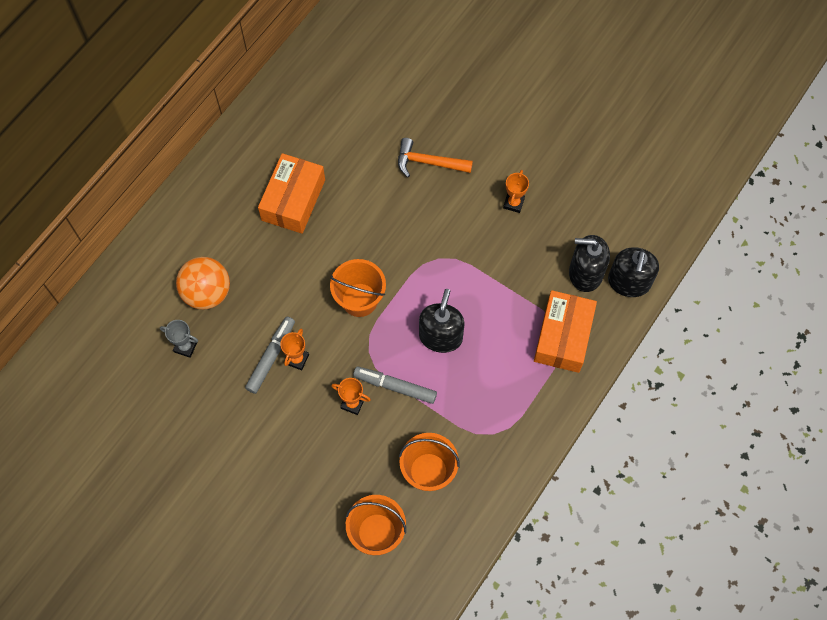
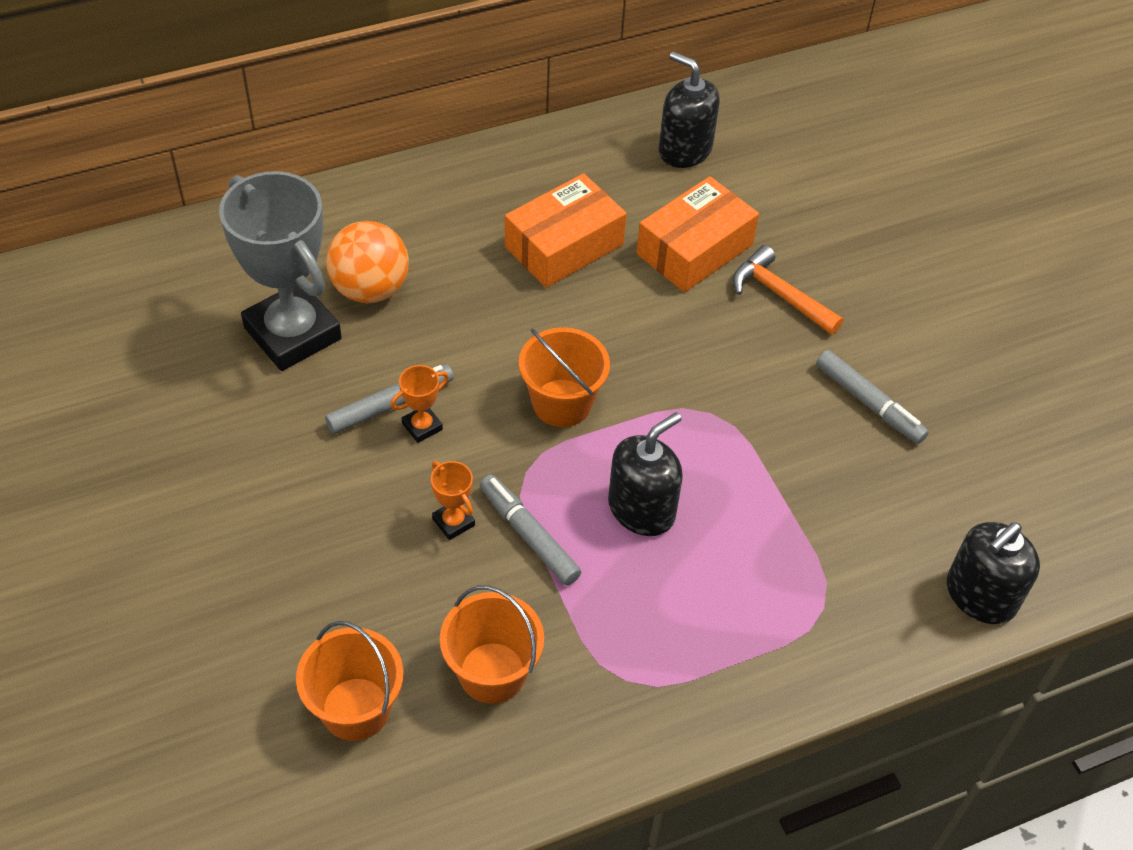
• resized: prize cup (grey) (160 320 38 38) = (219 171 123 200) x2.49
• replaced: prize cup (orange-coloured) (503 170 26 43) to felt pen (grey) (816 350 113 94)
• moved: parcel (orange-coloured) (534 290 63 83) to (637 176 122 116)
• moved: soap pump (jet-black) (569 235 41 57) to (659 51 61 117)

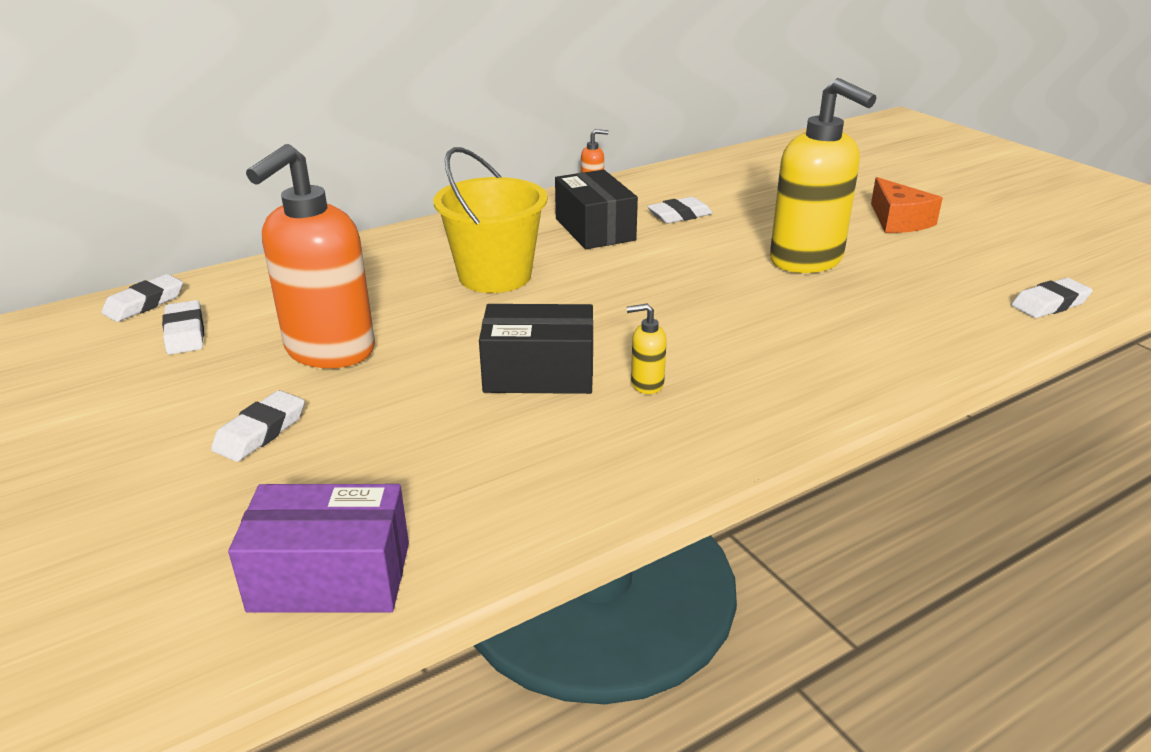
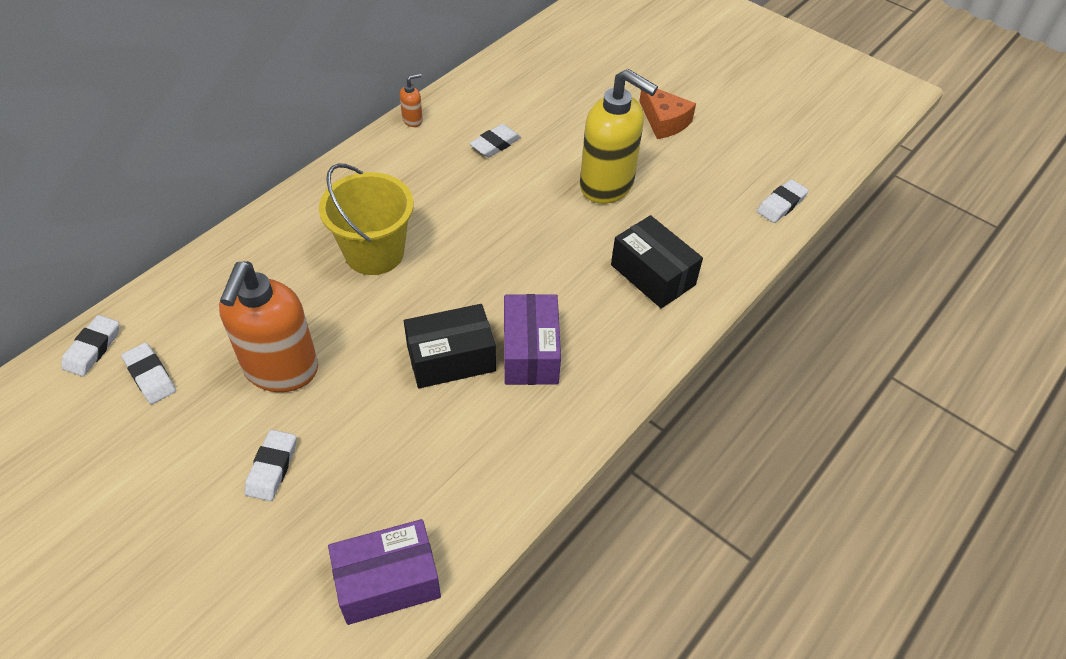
• moved: parcel (jet-black) (555 170 83 79) to (611 215 92 93)
• replaced: soap pump (bright yellow) (626 303 41 91) to parcel (purple) (504 294 57 91)

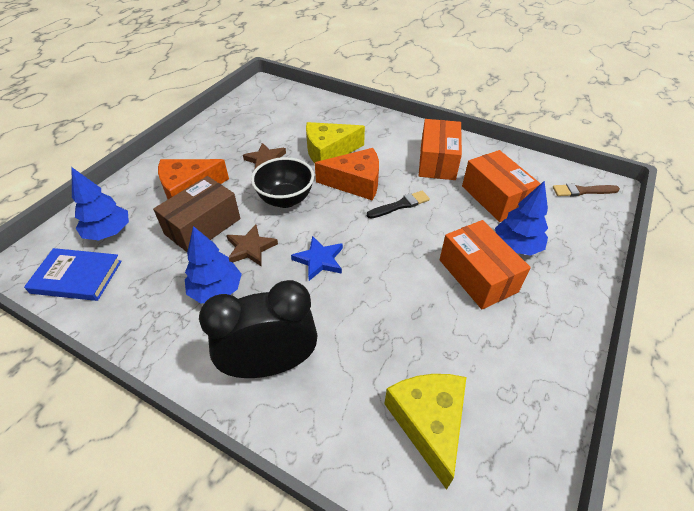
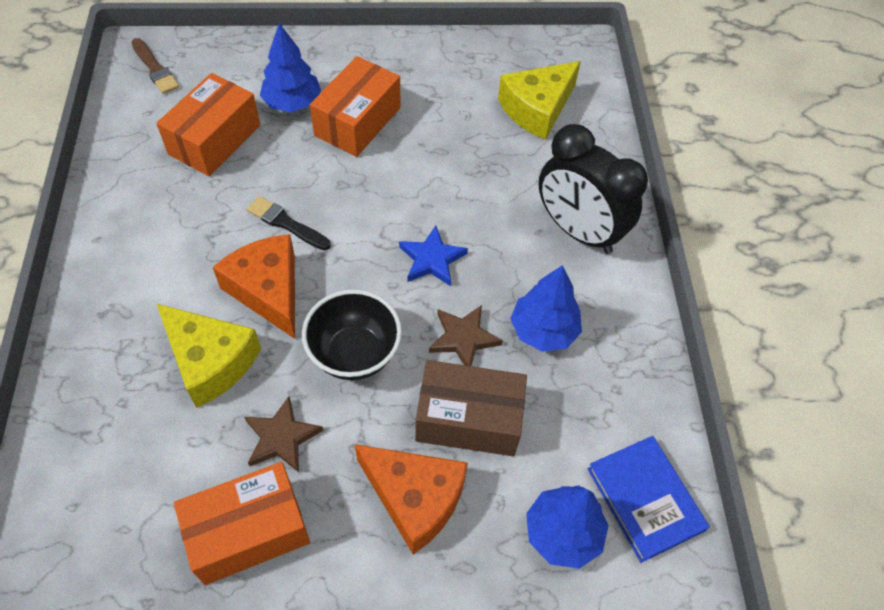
• moved: parcel (orange-coloured) (419 119 43 61) to (174 462 136 123)

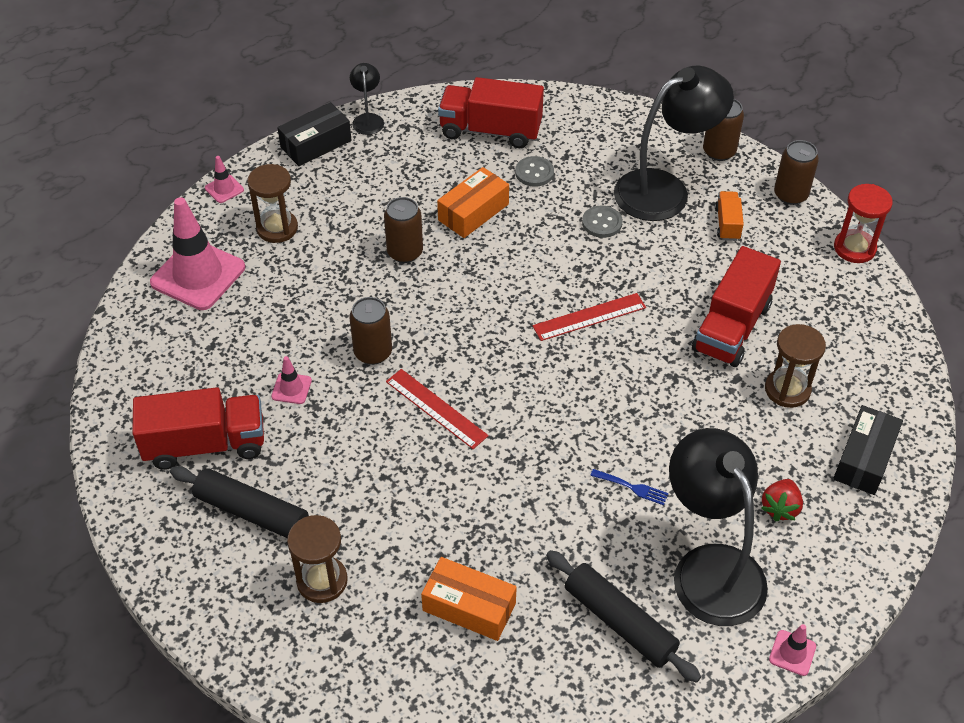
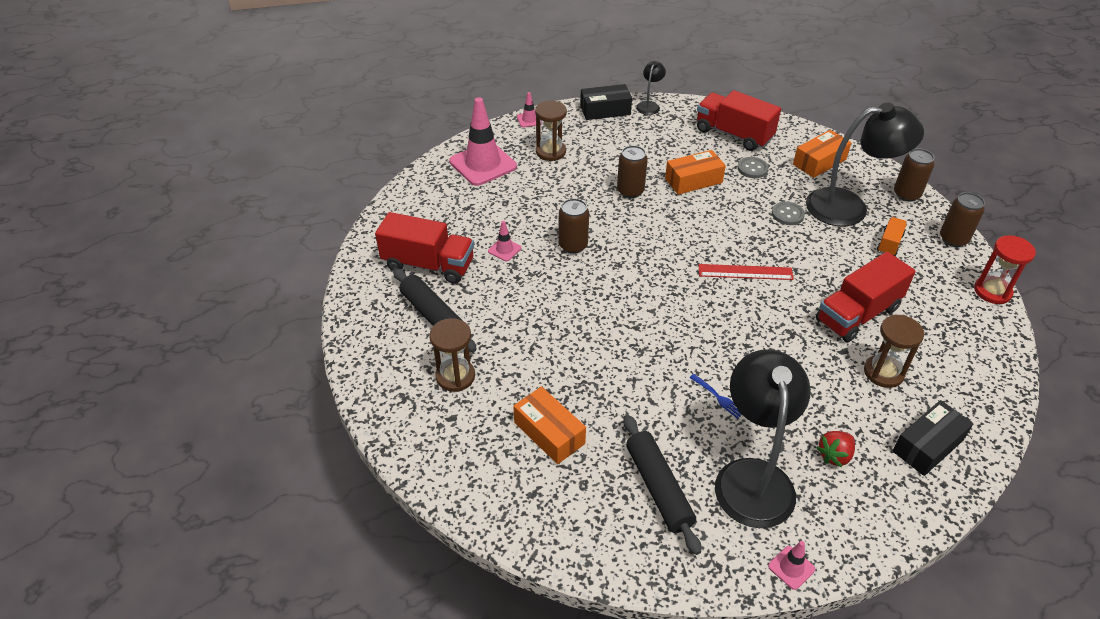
• removed: straightedge (crimson) (386 369 103 80)
• added: parcel (orange-coloured) (793 130 58 48)

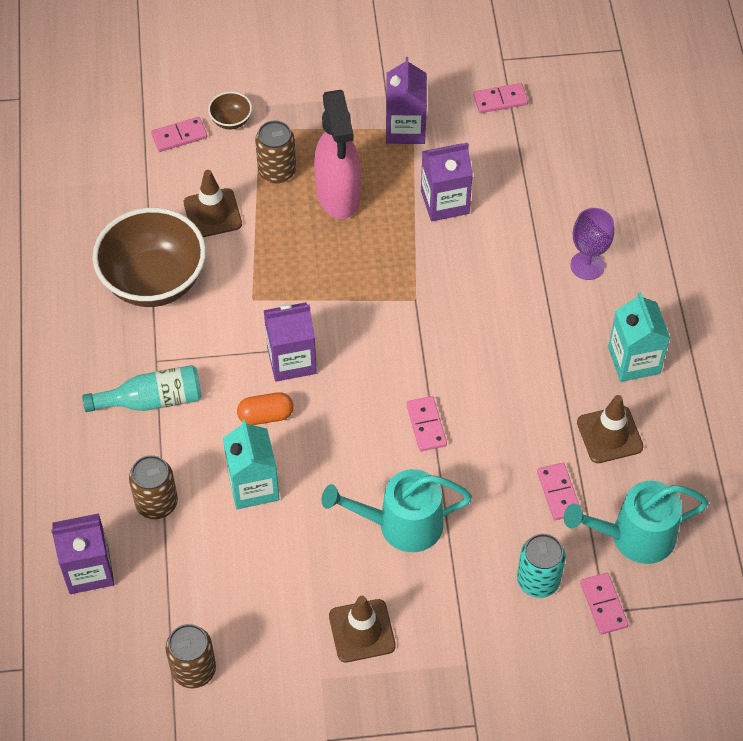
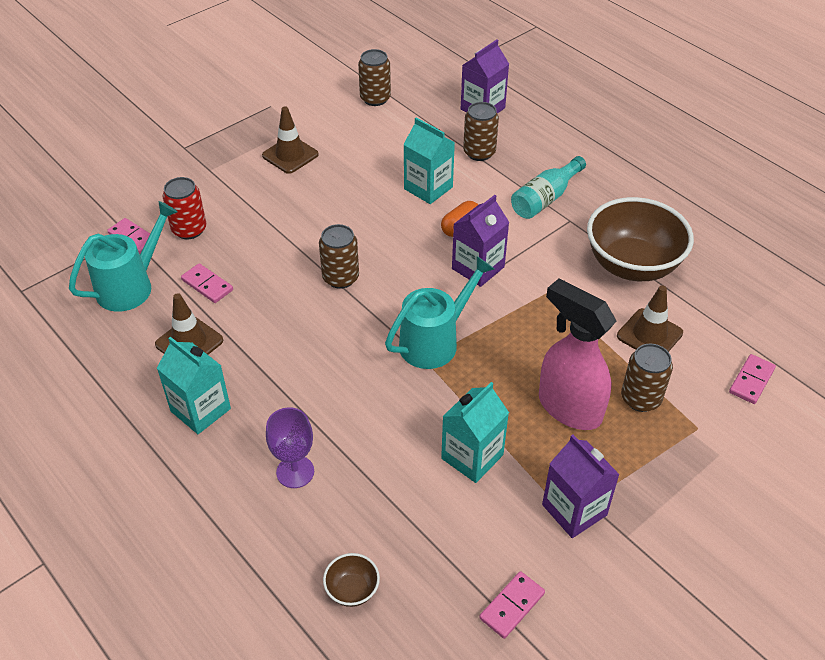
• moved: deep dish (russet) (208 92 44 38) to (323 553 57 54)
• moved: watering pot (aqua) (321 469 151 83) to (385 256 109 113)
• replaced: domino (pink) (406 396 41 55) to can (russet) (319 224 40 65)
• recoloured: juice carton (purple) (421 143 52 79) to juice carton (aqua) (441 382 68 101)
• recoloured: can (aqua) (517 534 49 64) to can (crimson) (163 177 43 62)

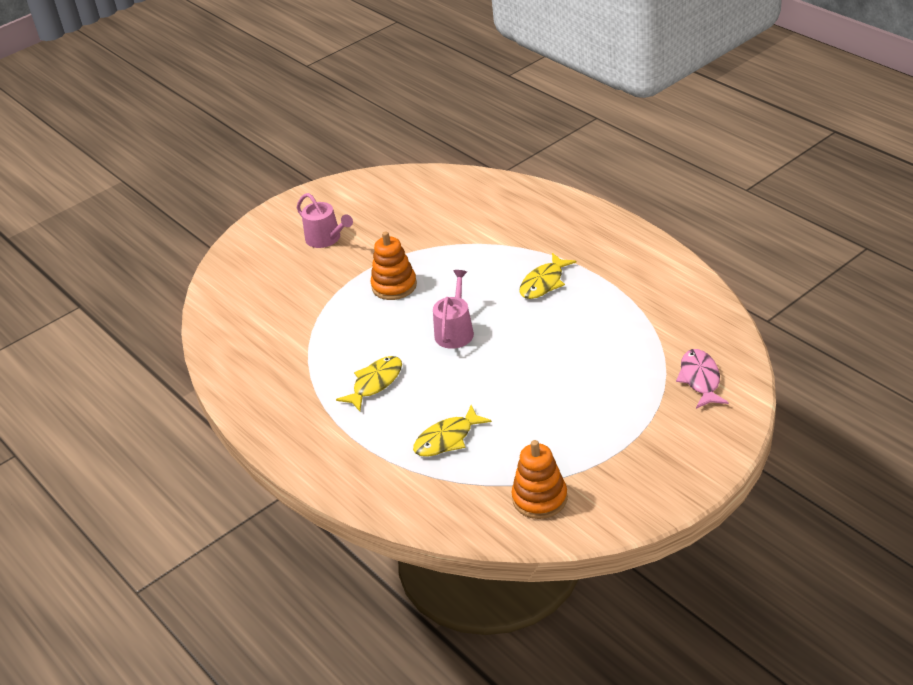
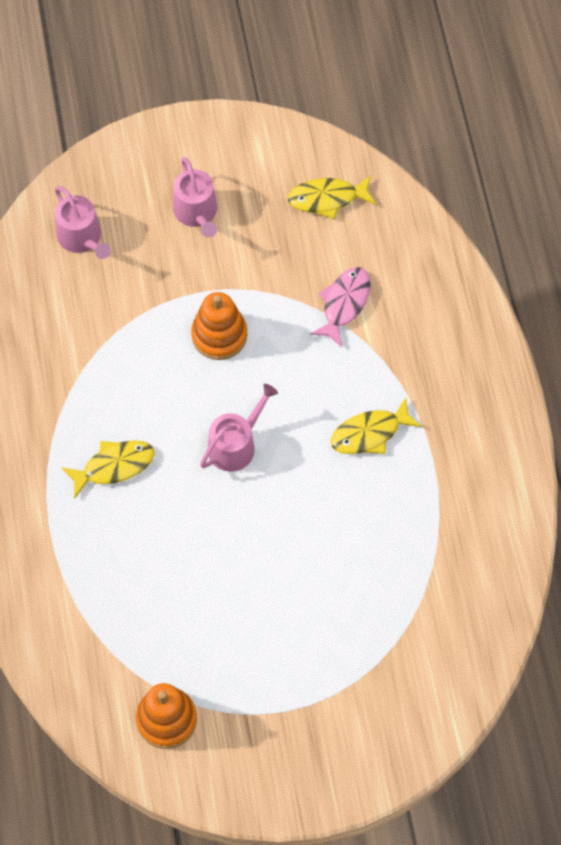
• moved: toy fish (bright yellow) (413 405 79 52) to (287 175 89 44)
• moved: toy fish (pink) (676 349 53 60) to (310 267 61 80)
• added: watering pot (pink) (55 186 56 73)

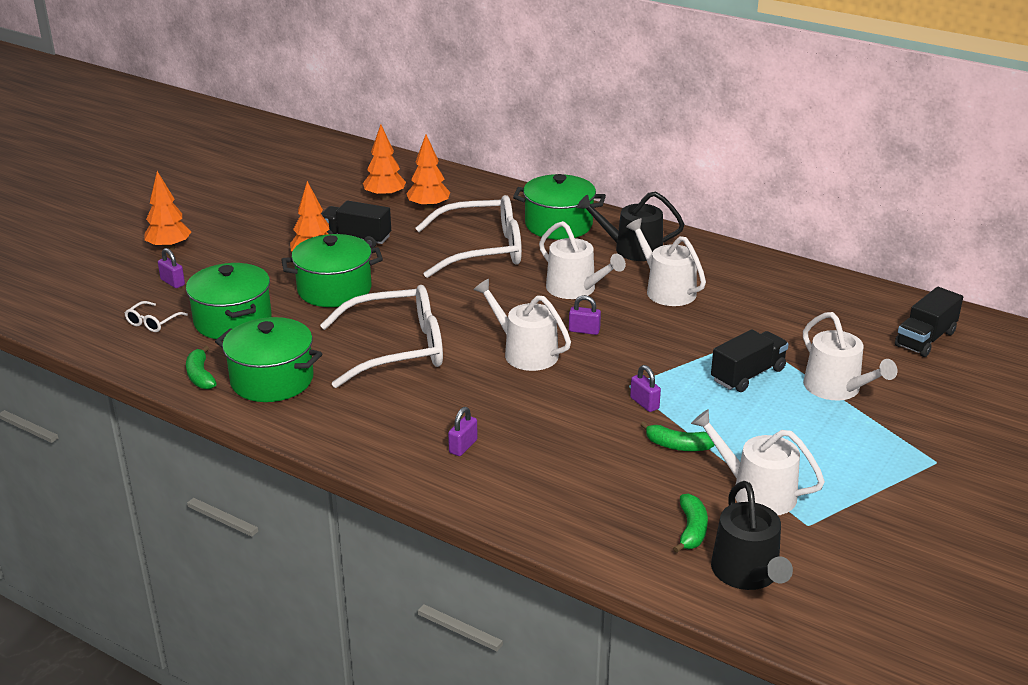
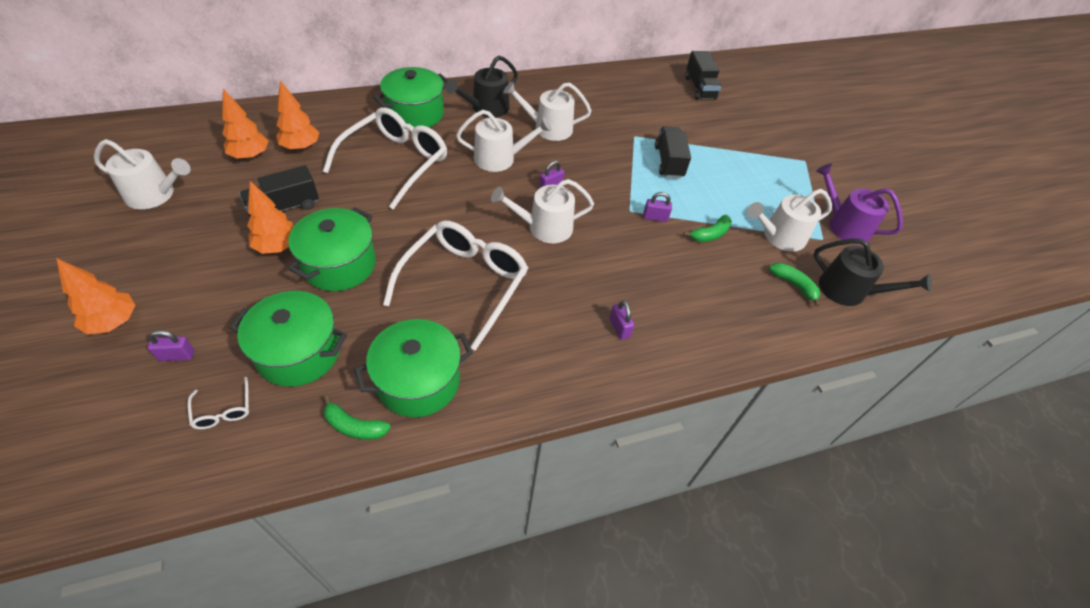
• moved: watering pot (snow-white) (803 312 94 89) to (94 139 97 70)
• added: watering pot (purple) (816 164 87 80)

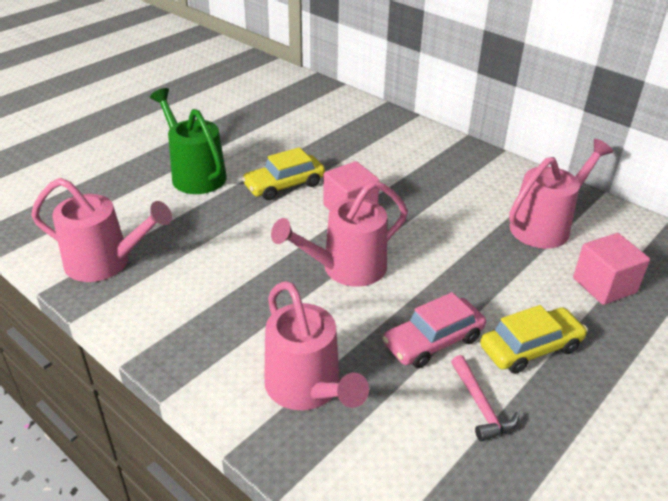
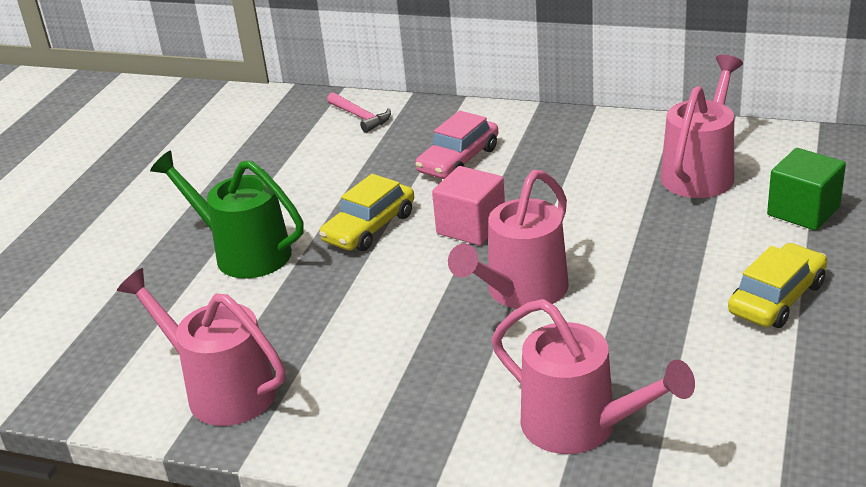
• turned: watering pot (pink) (31 178 141 104) = (117 268 168 158) 135 degrees counterclockwise
• moved: car (pink) (382 292 104 76) to (415 111 83 68)
• moved: hammer (pink) (451 355 68 87) to (327 92 64 41)
• recoloured: solid cube (pink) (573 233 77 72) to solid cube (green) (767 148 79 83)

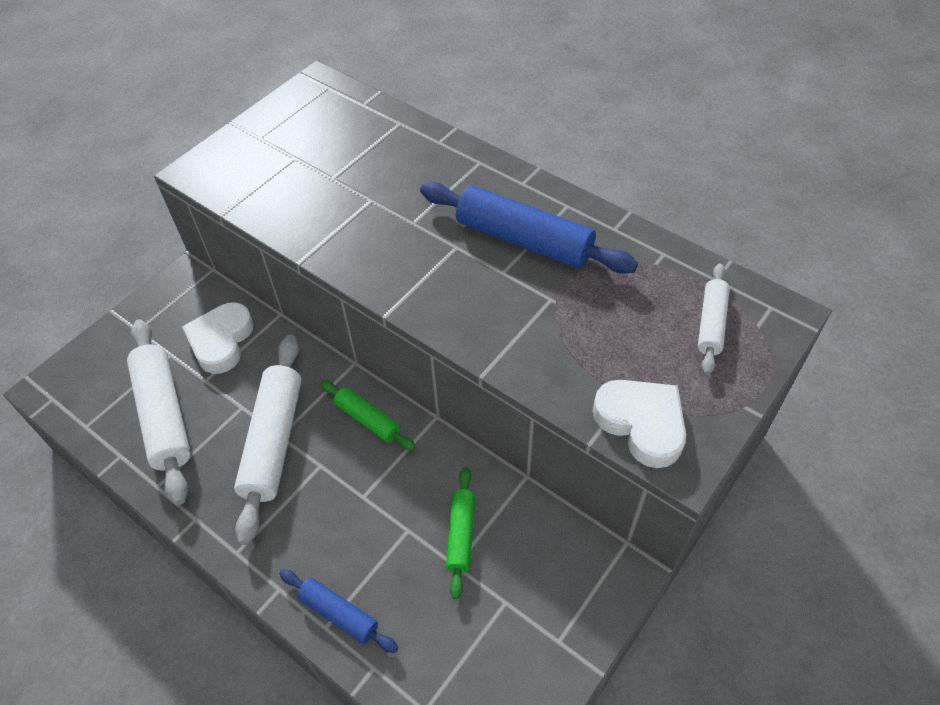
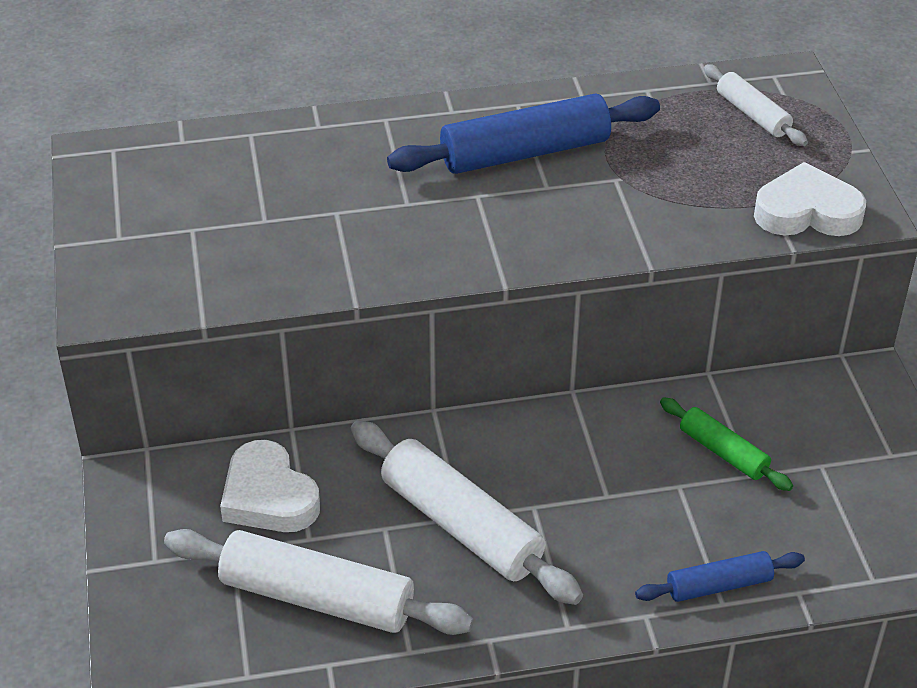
• removed: rolling pin (green) (320 380 96 71)

